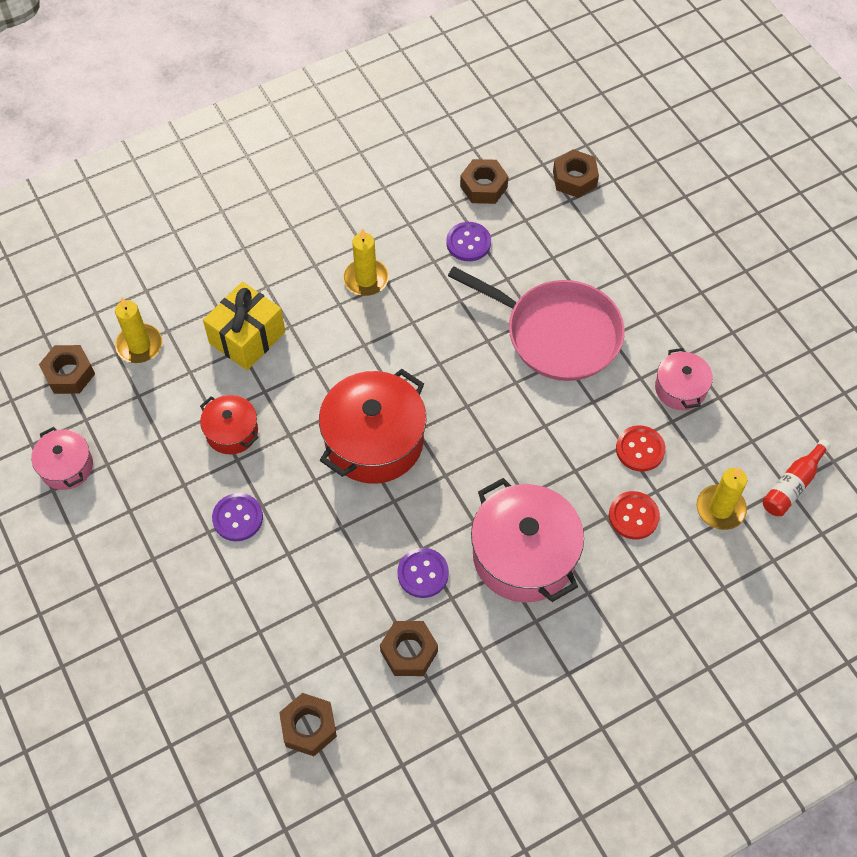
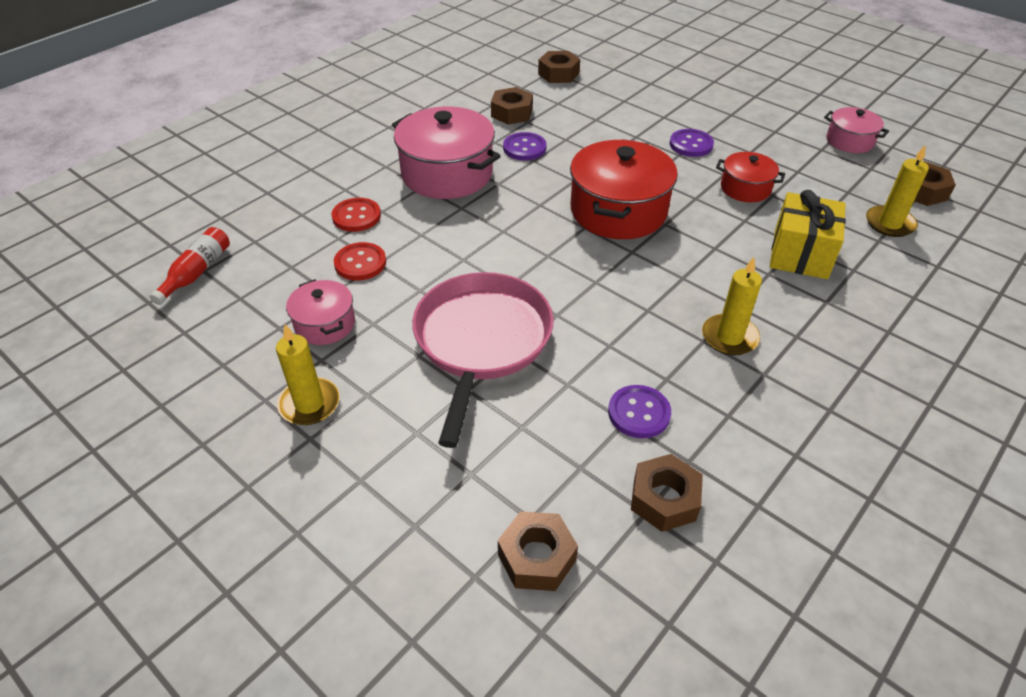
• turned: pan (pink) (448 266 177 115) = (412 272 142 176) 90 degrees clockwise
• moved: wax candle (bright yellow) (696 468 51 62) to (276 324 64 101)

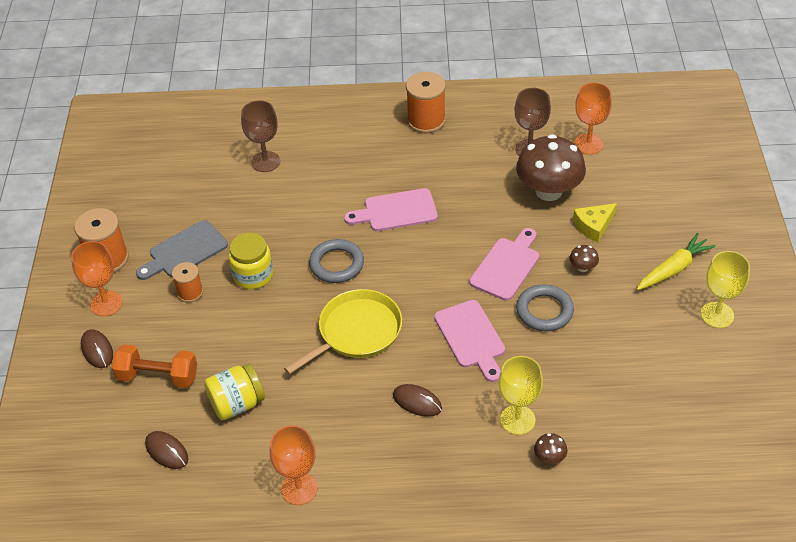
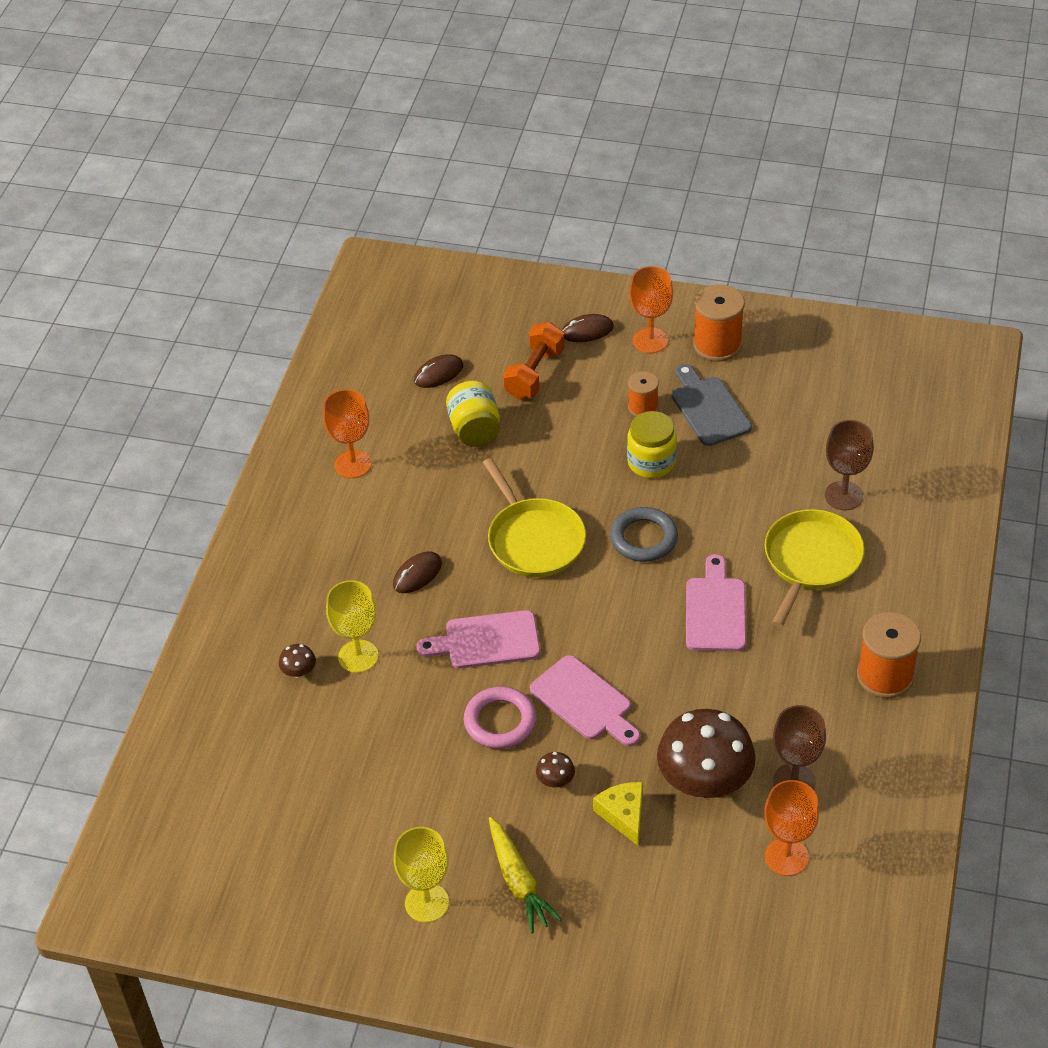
• recoloured: torus (grey) (516 284 58 47) to torus (pink) (464 687 72 62)
• added: pan (bright yellow) (765 509 100 118)

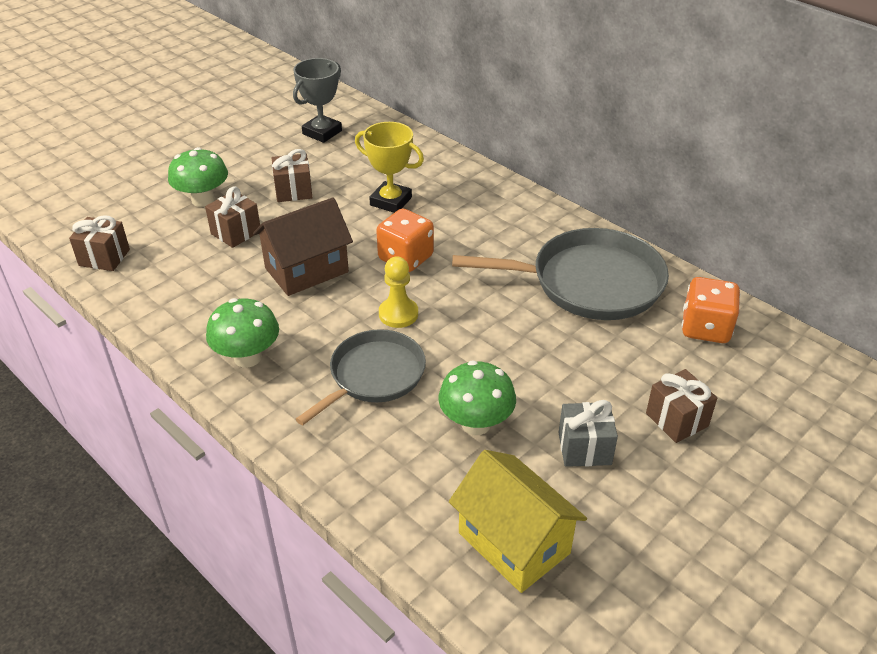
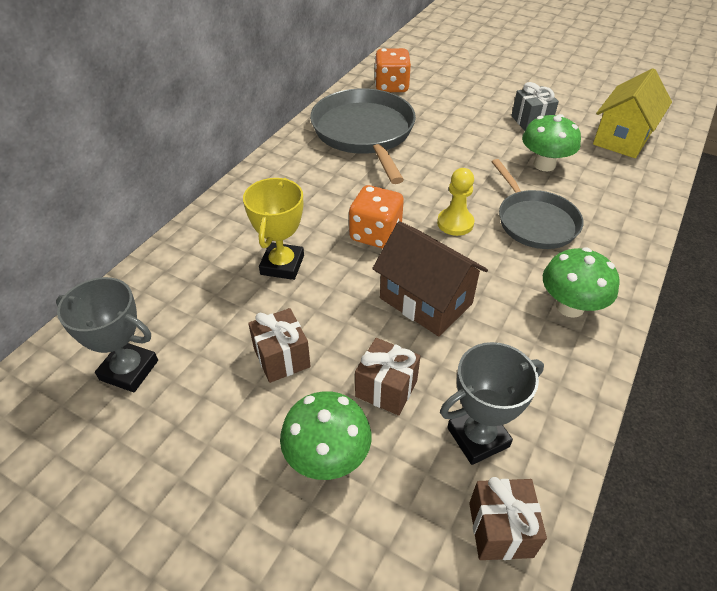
• turned: pan (grey) (296 329 130 96) = (492 159 91 90) 135 degrees counterclockwise
• removed: gift (russet) (646 369 71 74)
• added: prize cup (grey) (440 342 104 123)

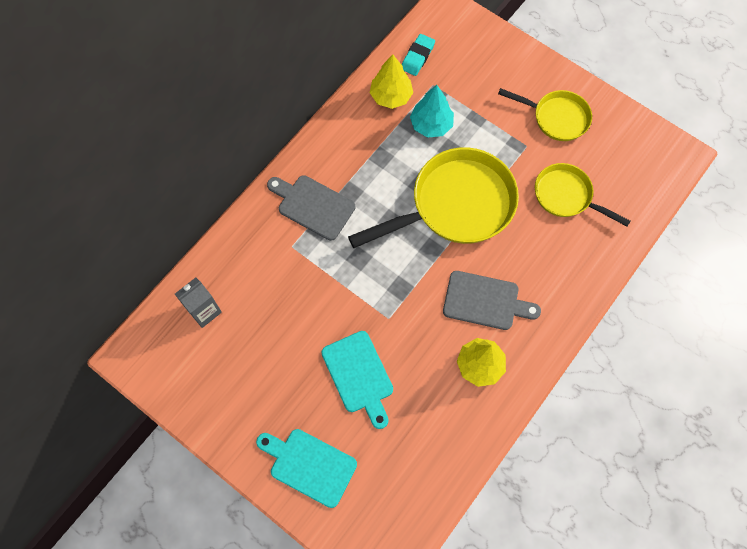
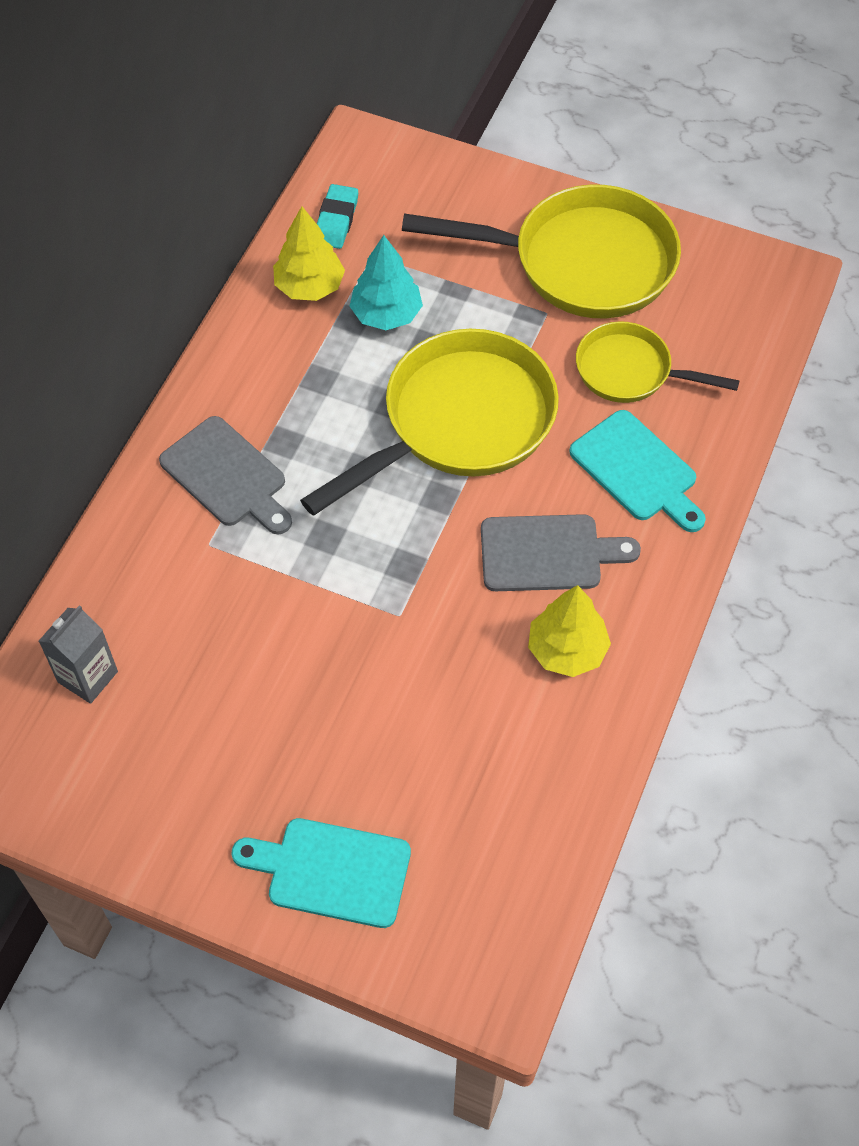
• turned: bread board (grey) (267 175 88 66) = (159 416 133 118) 150 degrees counterclockwise
• moved: bread board (aqua) (321 331 72 98) to (569 410 137 122)
• resized: pan (bright yellow) (498 88 94 53) = (402 184 279 134) x1.76

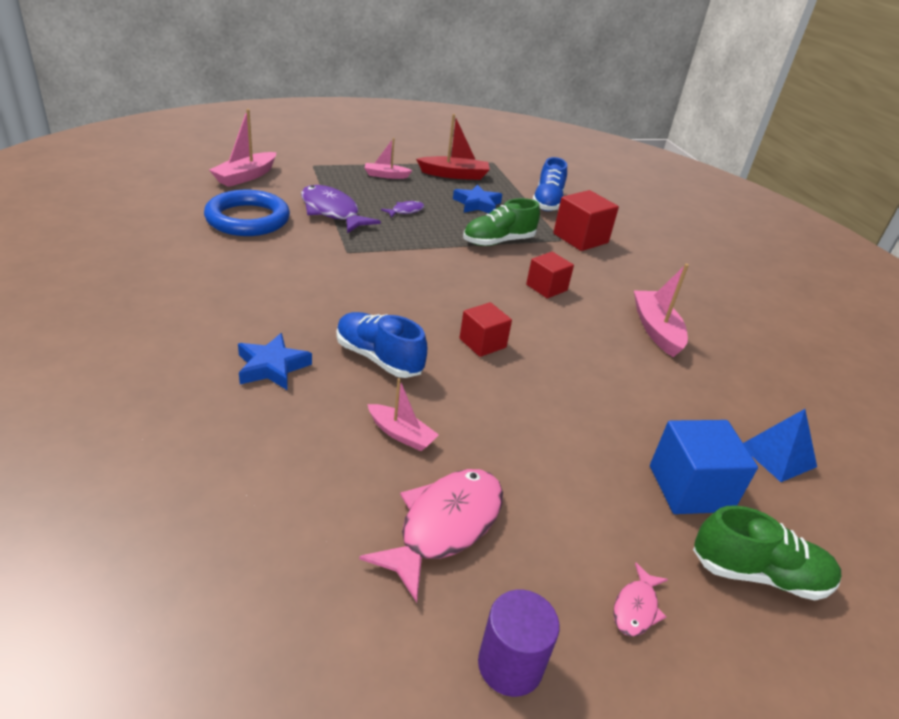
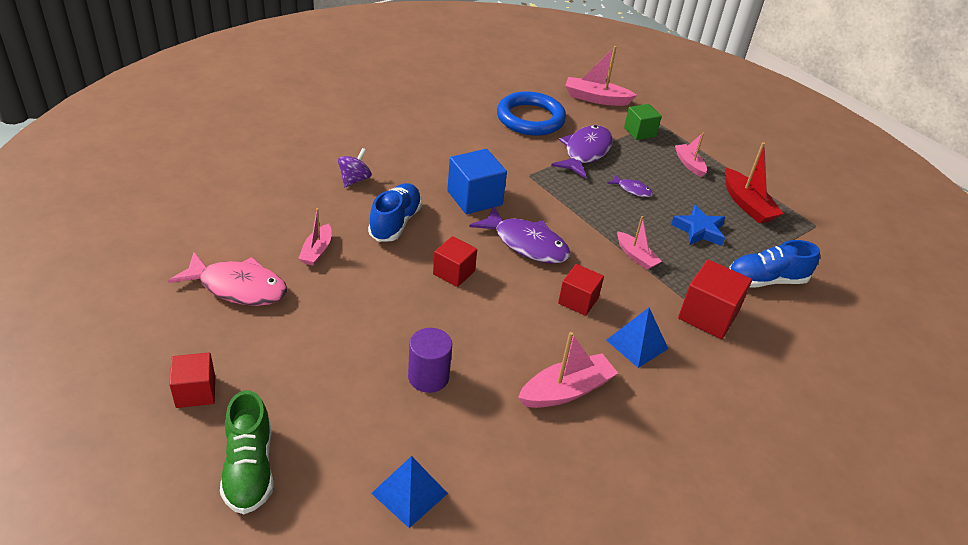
• replaced: star shape (blue) (238 333 74 57) to spinning top (purple) (338 148 34 39)
• replaced: lace-up shoe (green) (463 198 77 48) to sailboat (pink) (617 216 45 54)
• moved: cylinder shape (purple) (478 590 82 107) to (408 328 44 65)
• replaced: toy fish (pink) (613 562 55 75) to solid cube (crimson) (169 353 46 55)
• moved: solid cube (blue) (650 420 108 94) to (447 149 60 65)
• added: toy fish (purple) (469 205 102 59)
• added: pyramid (blue) (606 308 62 60)
• added: solid cube (green) (624 104 38 36)

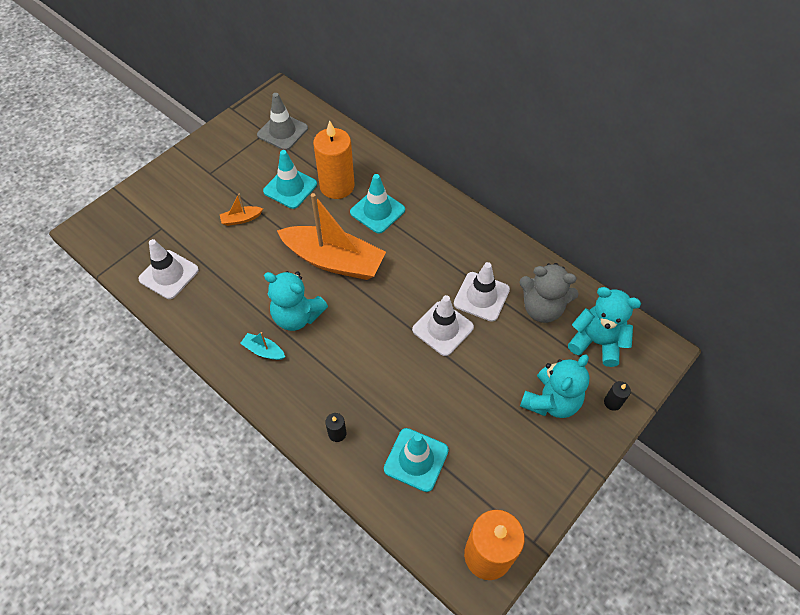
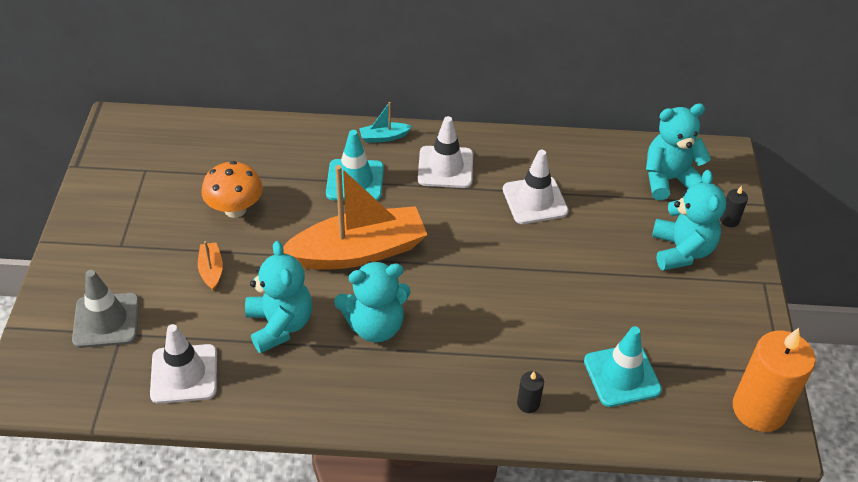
• turned: sailboat (orange-coloured) (220 194 43 32) = (198 241 25 50) 135 degrees clockwise
• moved: sailboat (aqua) (240 332 45 28) to (359 102 53 41)
• moved: safety cone (grey) (257 93 51 57) to (72 270 67 78)
• replaced: safety cone (aqua) (263 150 54 59) to toadstool (orange-coloured) (202 161 61 57)
• removed: wax candle (orange-coloured) (313 121 42 78)
• moved: safety cone (snow-white) (412 295 62 61) to (418 116 55 72)
• removed: stuffed bear (grey) (519 263 60 60)
• added: stuffed bear (aqua) (245 241 67 112)

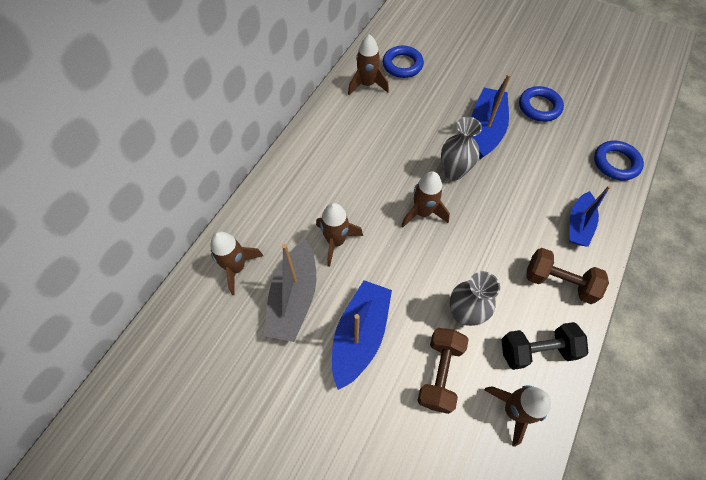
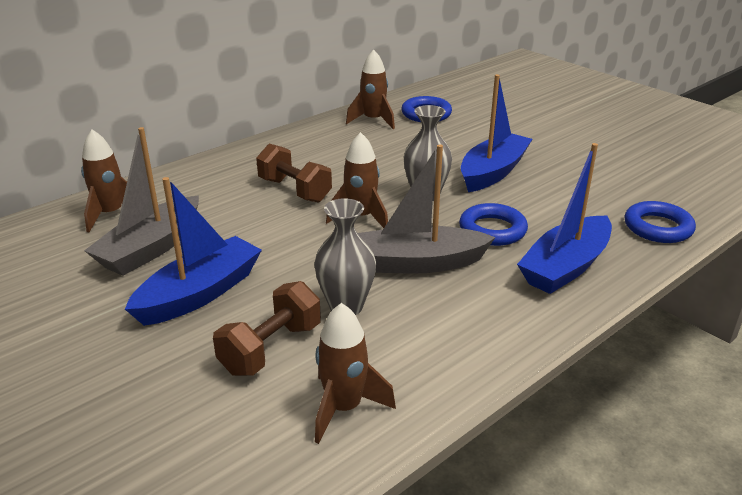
• removed: spaceship (russet) (316 203 47 64)
• removed: dumbbell (jet-black) (501 322 87 48)
• moved: torus (blue) (519 86 45 36) to (459 203 69 43)
• moved: dumbbell (russet) (526 248 83 56) to (256 143 76 60)
• resized: sailboat (blue) (569 186 42 61) = (517 143 95 151) x1.50
• added: sailboat (grey) (358 144 138 129)

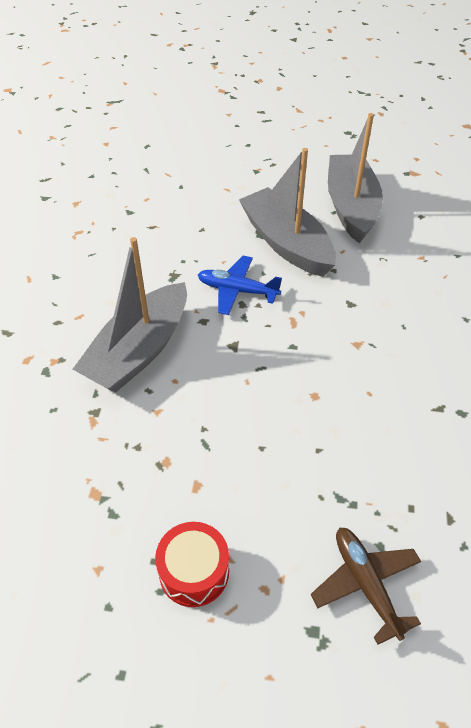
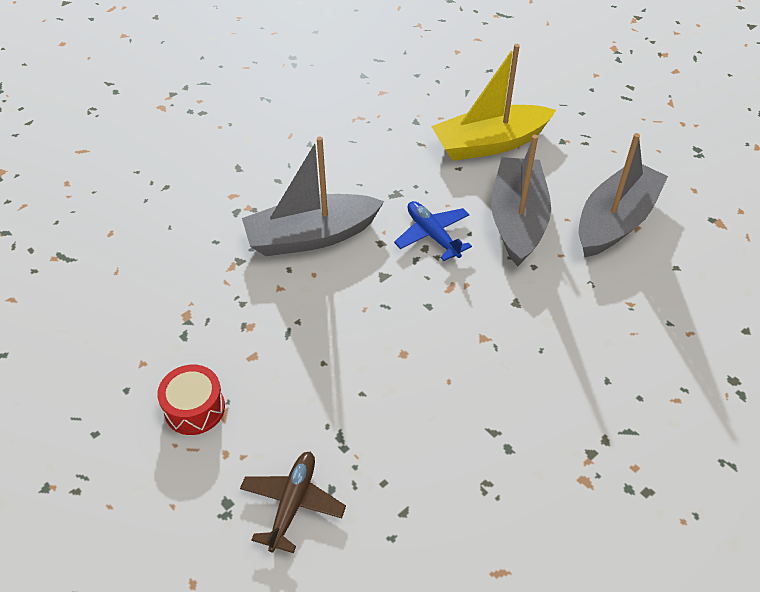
• added: sailboat (bright yellow) (431 44 125 117)

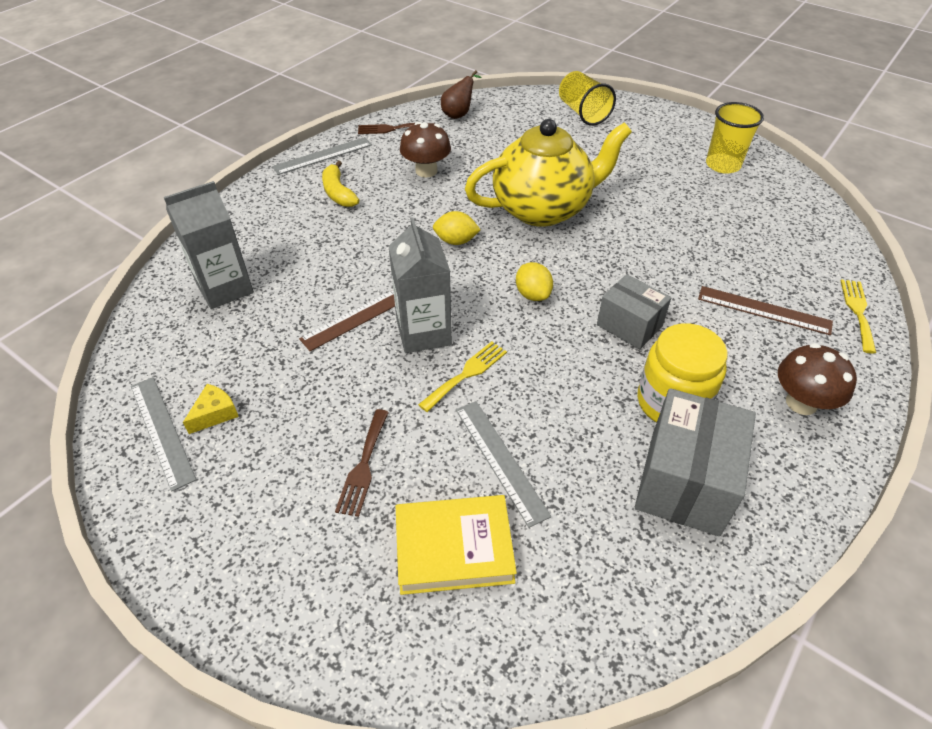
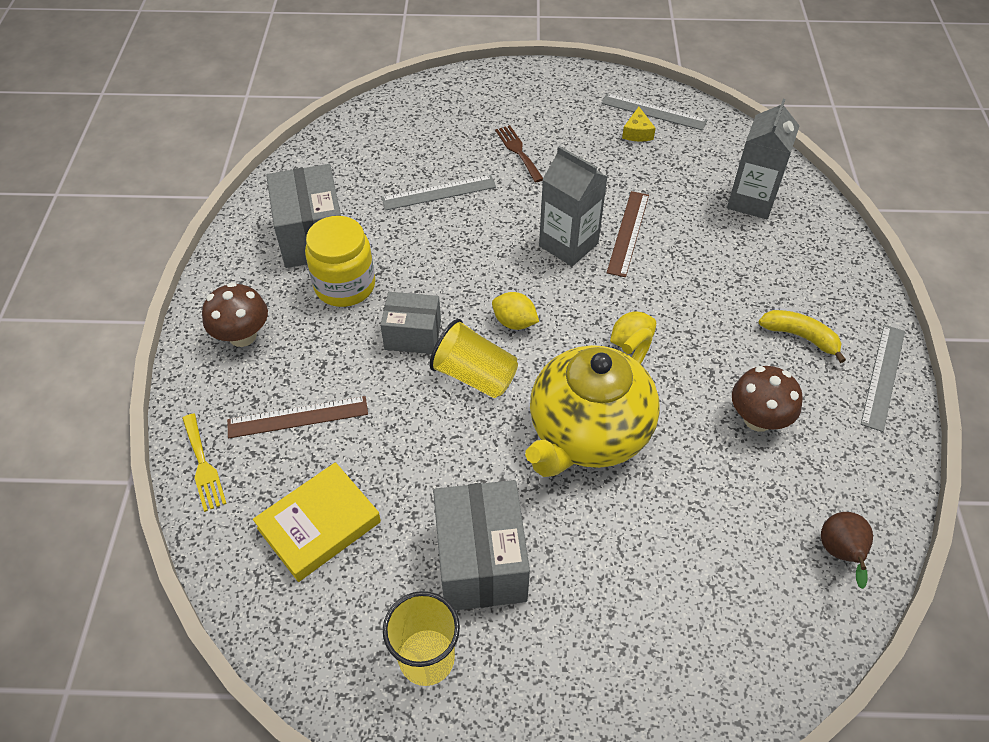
• removed: table fork (russet) (358 123 77 11)
• moved: hardback (bright yellow) (396 495 121 100) to (253 462 128 120)
• removed: table fork (bright yellow) (418 341 89 71)
• turned: straightedge (grey) (456 401 95 127) = (381 175 115 35) 45 degrees counterclockwise
• moved: tumbler (bright yellow) (559 71 57 55) to (429 319 89 79)
• added: parcel (grey) (433 480 97 130)

